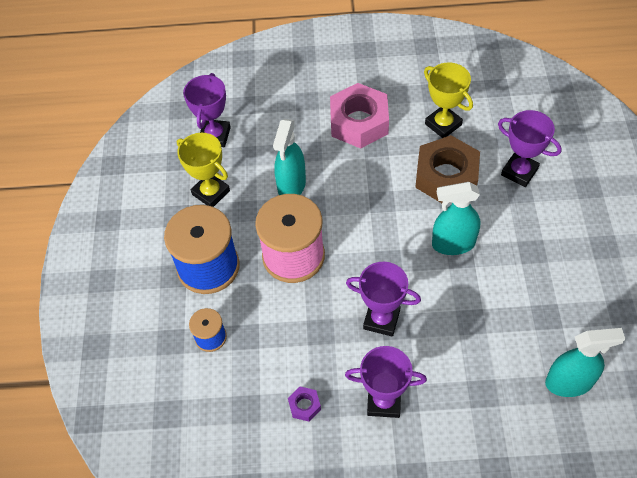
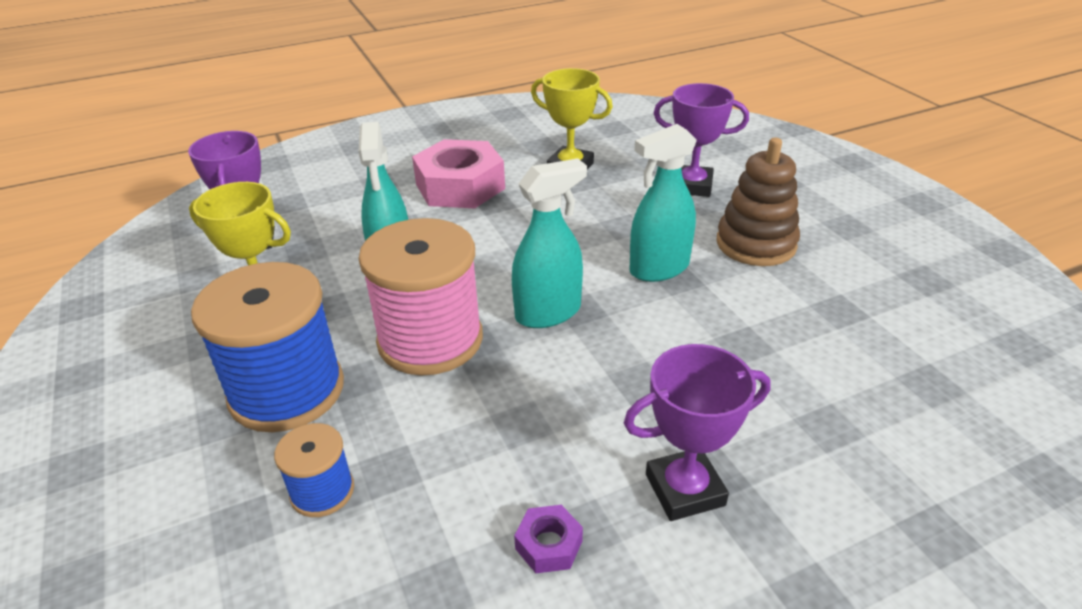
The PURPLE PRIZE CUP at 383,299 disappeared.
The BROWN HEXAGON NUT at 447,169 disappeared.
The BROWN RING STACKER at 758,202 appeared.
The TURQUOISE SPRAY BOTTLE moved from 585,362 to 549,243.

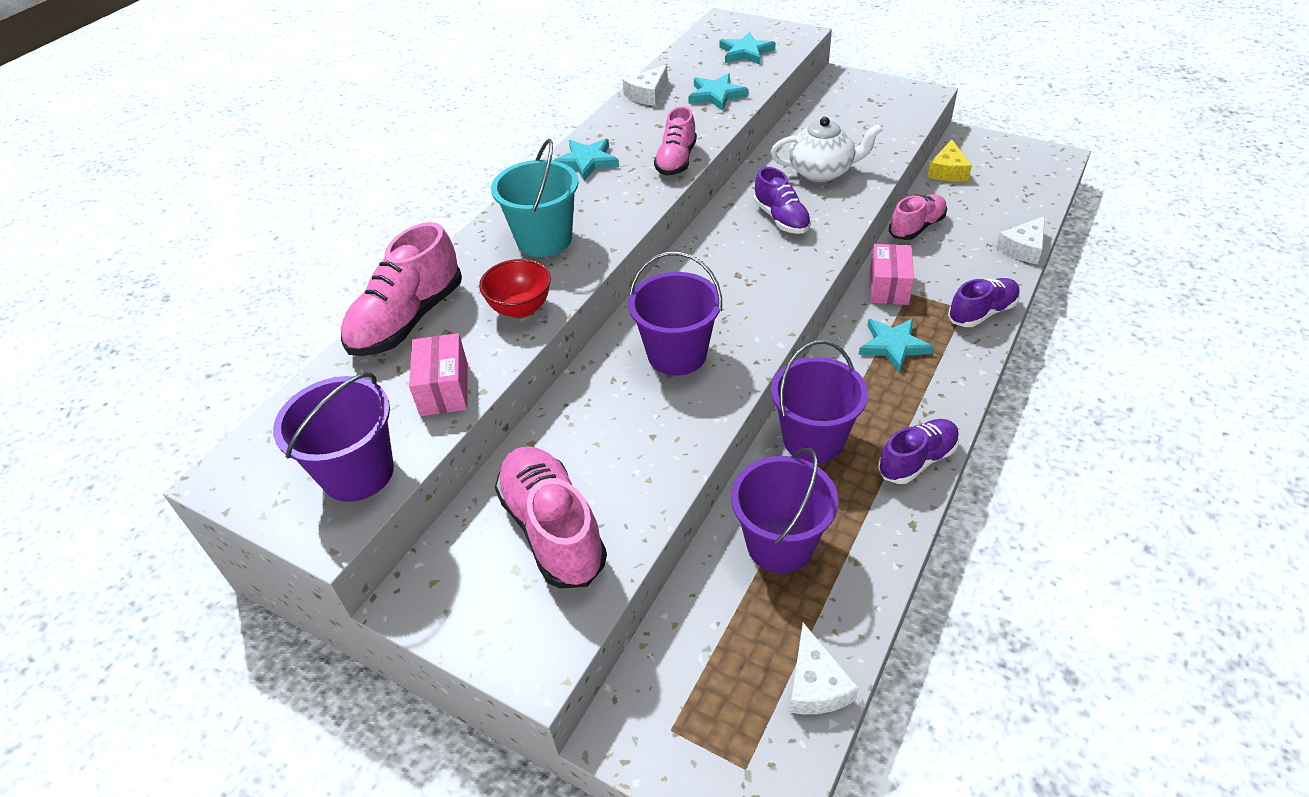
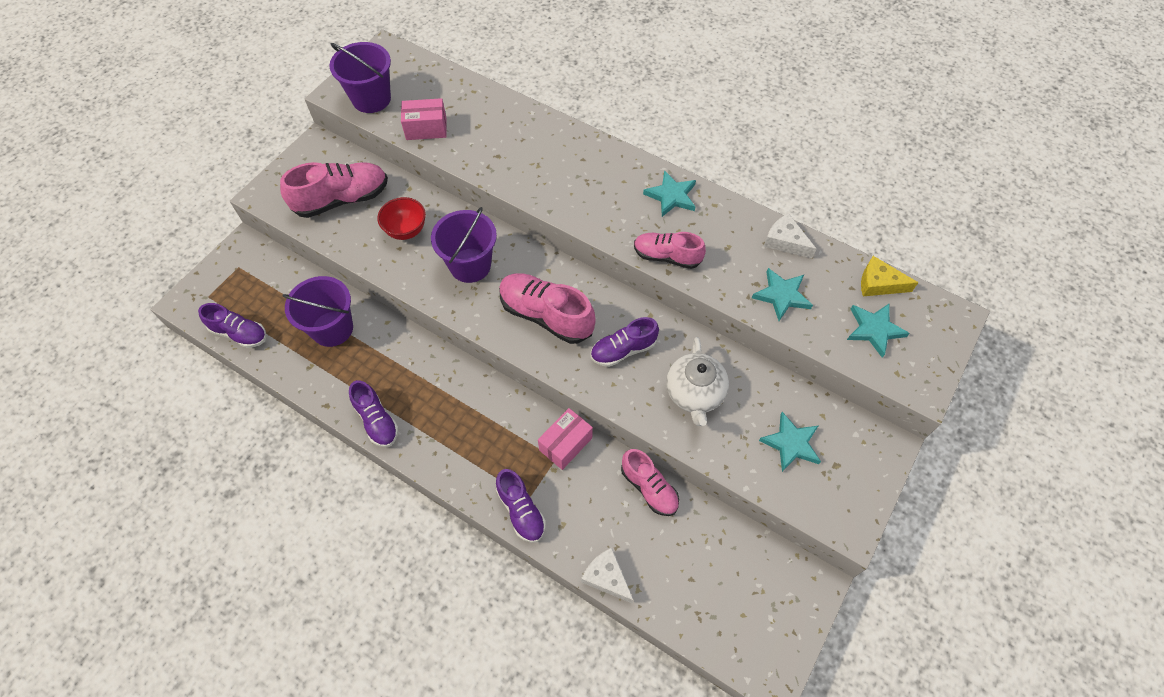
The TURQUOISE SAND BUCKET at 534,198 disappeared.
The PURPLE SAND BUCKET at 819,401 disappeared.
The ROSY LACE-UP SHOE moved from 401,289 to 547,308.
The SCARLET SERVING BOWL moved from 515,288 to 401,218.
The TURQUOISE STAR SHAPE moved from 896,346 to 790,442.
The BRIGHT YELLOW PIECE OF CHEESE moved from 949,160 to 889,276.
The SNOW-WHITE PIECE OF CHEESE at 824,668 was replaced by the PURPLE LACE-UP SHOE at 232,325.
The ROSY PARCEL at 892,274 turned 60 degrees counterclockwise.

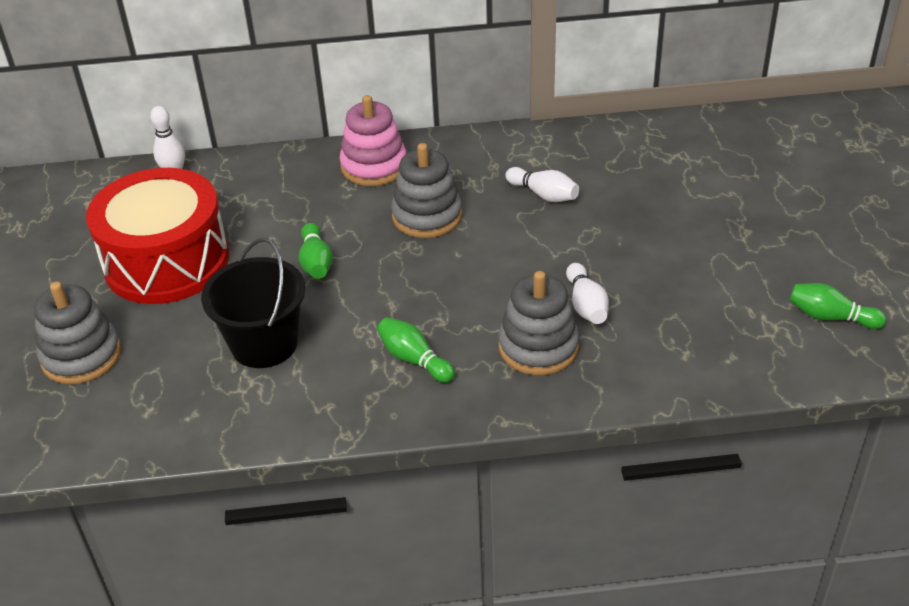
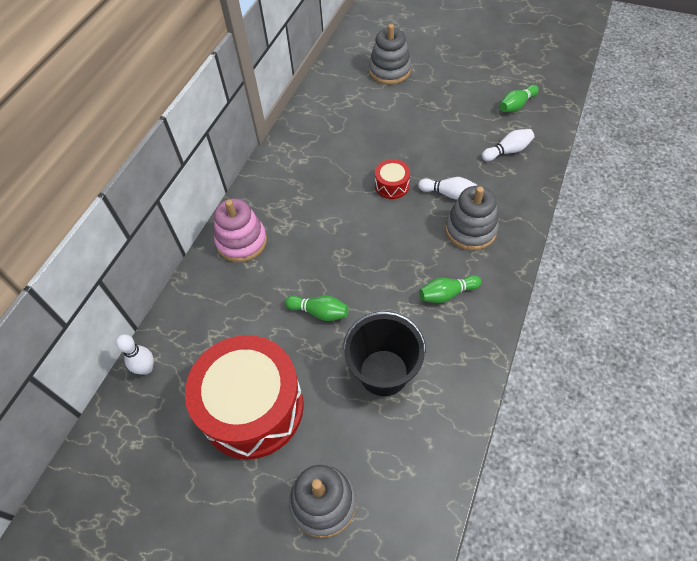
The SCARLET DRUM at 392,179 appeared.
The ASH-GREY RING STACKER moved from 426,190 to 390,54.
The SNOW-WHITE SKITTLE moved from 542,184 to 508,145.

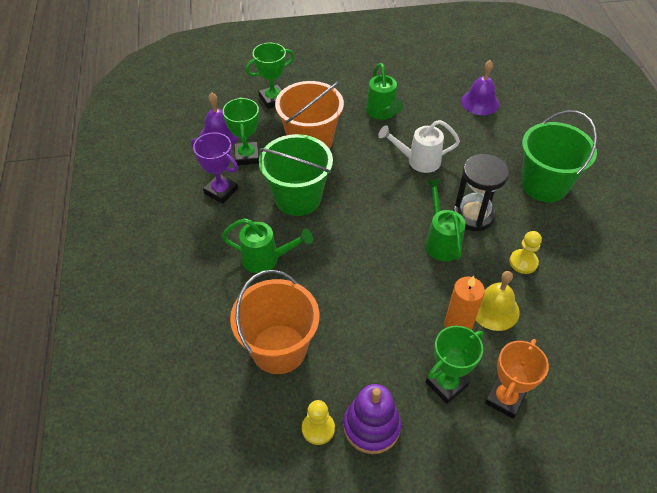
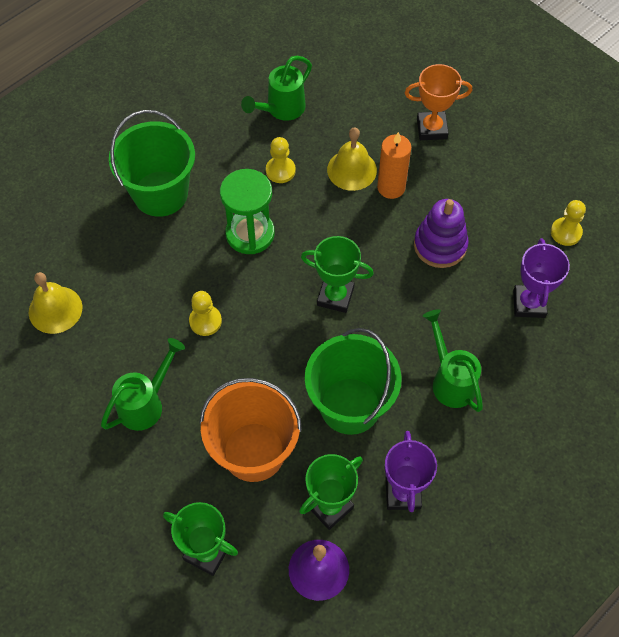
The PURPLE RING STACKER moved from 372,419 to 441,233.
The EMERALD SPRINKLING CAN moved from 445,220 to 276,88.
The EMERALD PRIZE CUP moved from 455,365 to 337,274.
The BRIGHT ORANGE SAND BUCKET at 274,322 was replaced by the PURPLE PRIZE CUP at 541,278.
The SNOW-WHITE SPRINKLING CAN at 419,146 was replaced by the BRIGHT YELLOW PAWN at 205,313.
The EBONY HOURGLASS at 481,192 became the EMERALD HOURGLASS at 247,211.
The PURPLE SCHOOL BELL at 480,87 became the BRIGHT YELLOW SCHOOL BELL at 55,303.

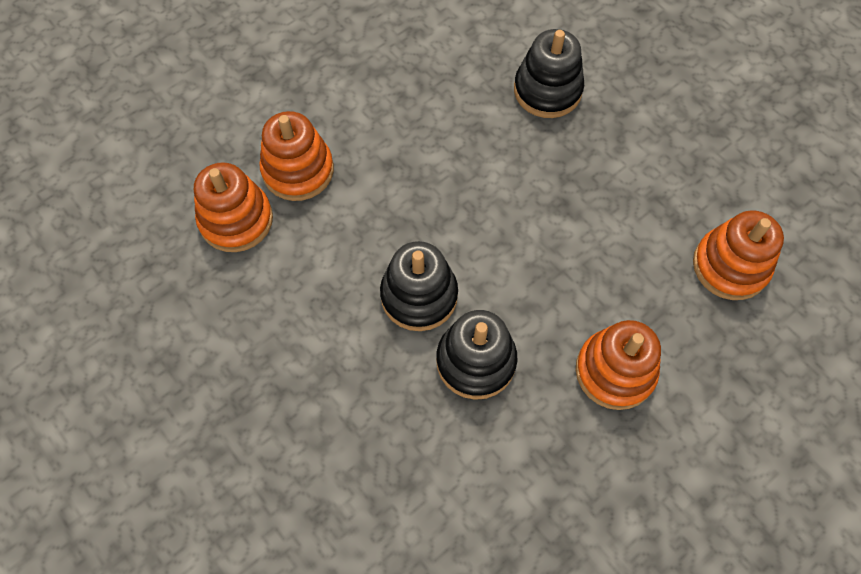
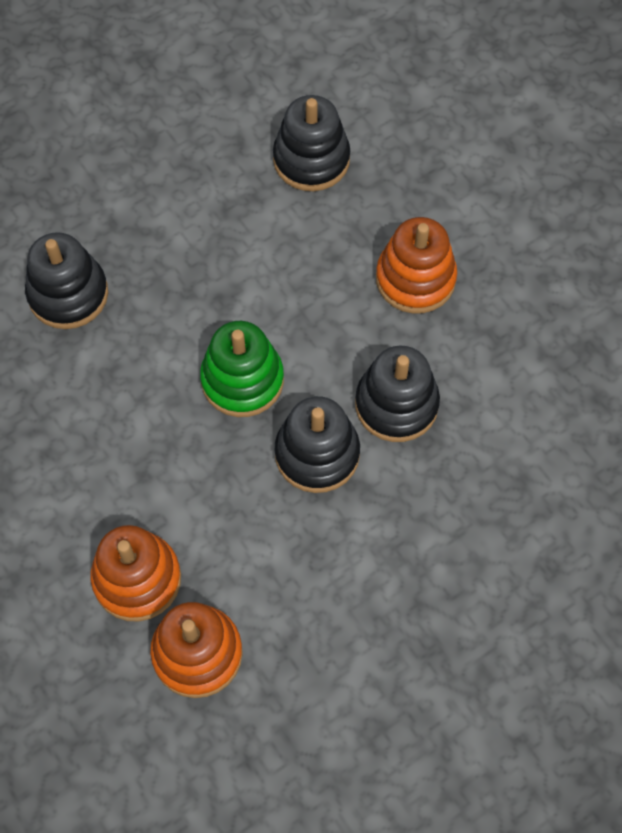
The EMERALD RING STACKER at 242,369 appeared.
The BRIGHT ORANGE RING STACKER at 738,255 became the EBONY RING STACKER at 311,143.

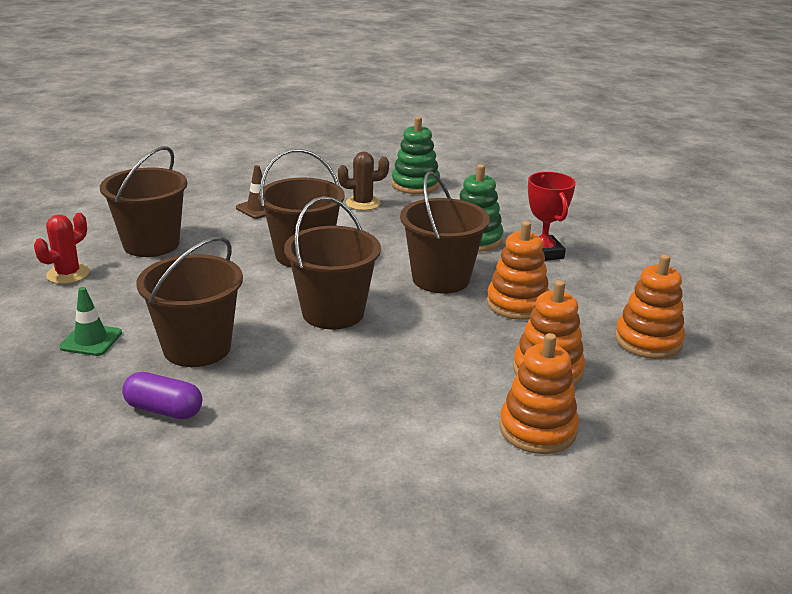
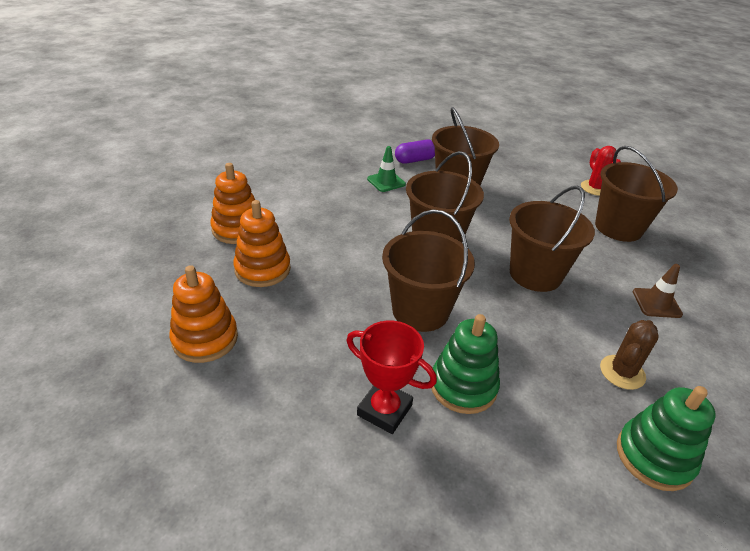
The BRIGHT ORANGE RING STACKER at 518,270 disappeared.
The EMERALD SAFETY CONE moved from 90,321 to 386,169.

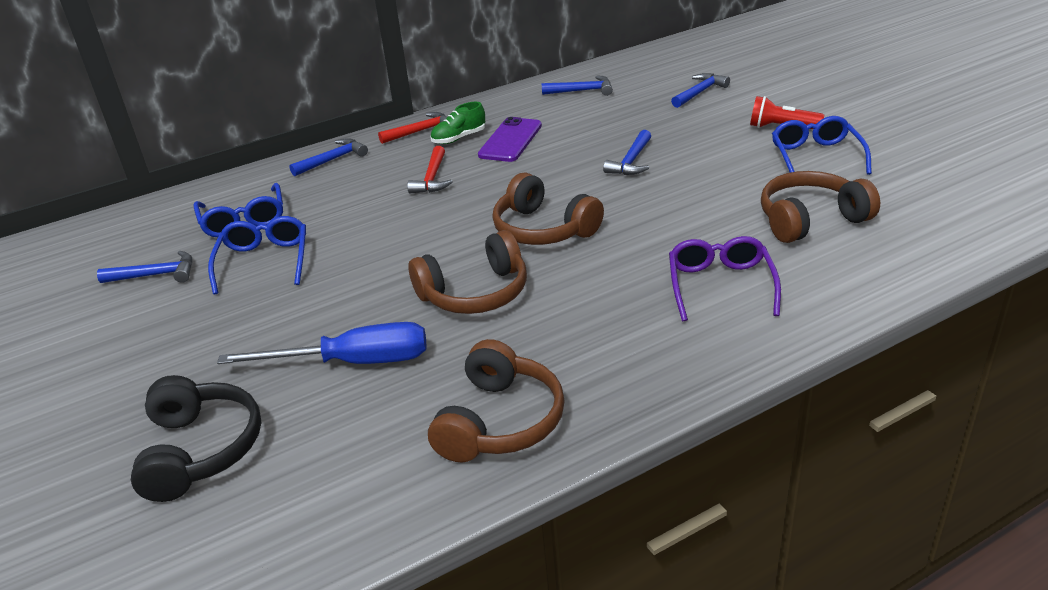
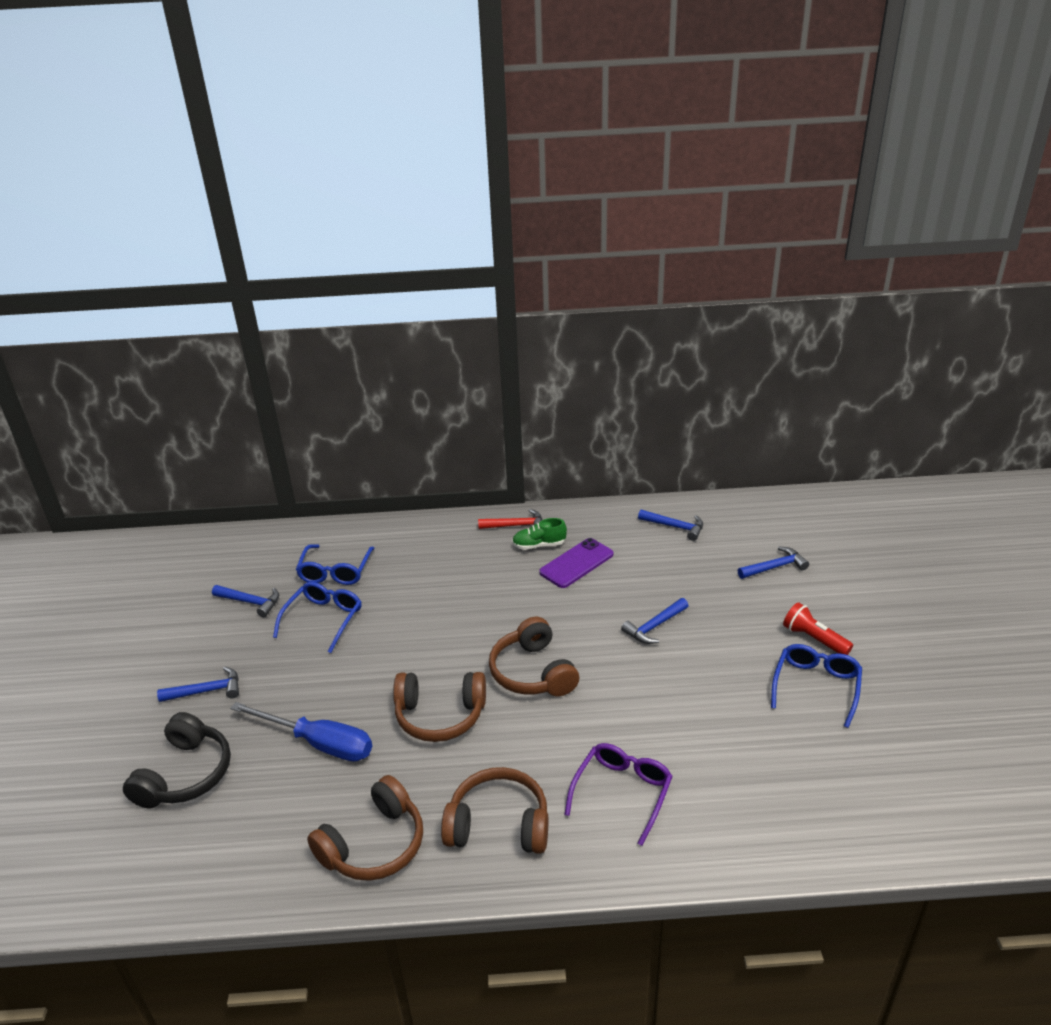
The SCARLET CARPENTER'S HAMMER at 430,169 disappeared.
The COBALT CARPENTER'S HAMMER moved from 328,157 to 198,684.
The BROWN OVER-EAR HEADPHONES moved from 820,207 to 494,810.

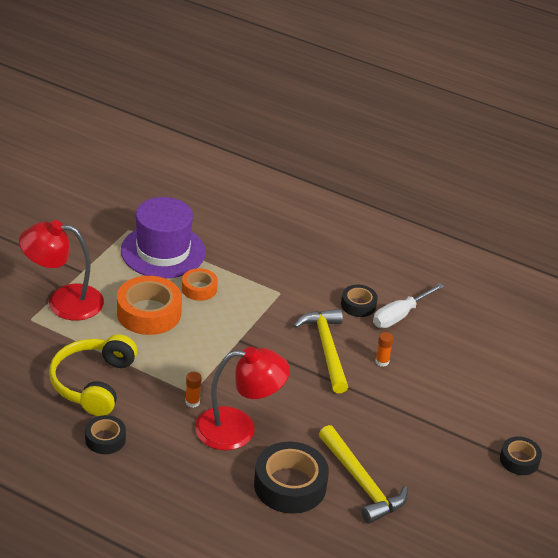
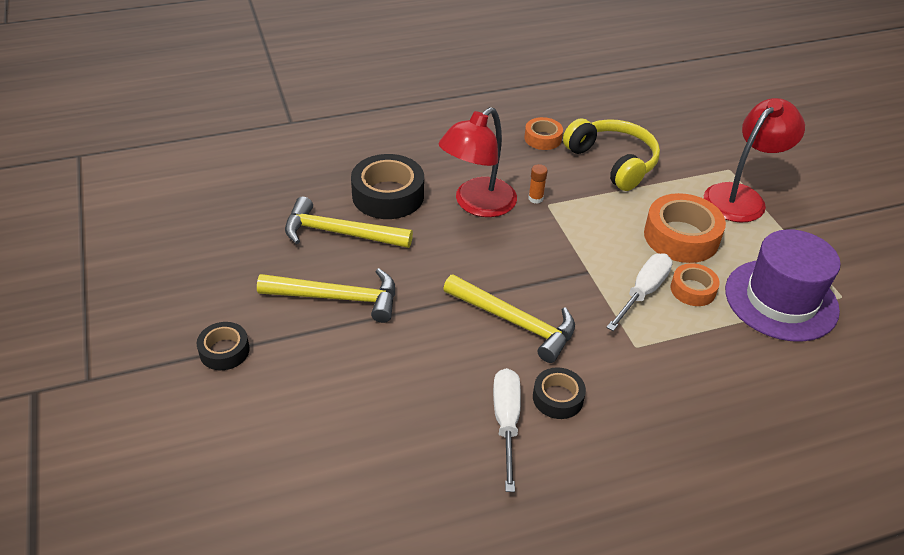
The BRIGHT ORANGE STICK OF GLUE at 384,349 disappeared.
The BRIGHT YELLOW CARPENTER'S HAMMER at 326,295 appeared.
The SNOW-WHITE FLAT SCREWDRIVER at 639,292 appeared.
The EBONY TAPE at 105,434 became the BRIGHT ORANGE TAPE at 543,133.

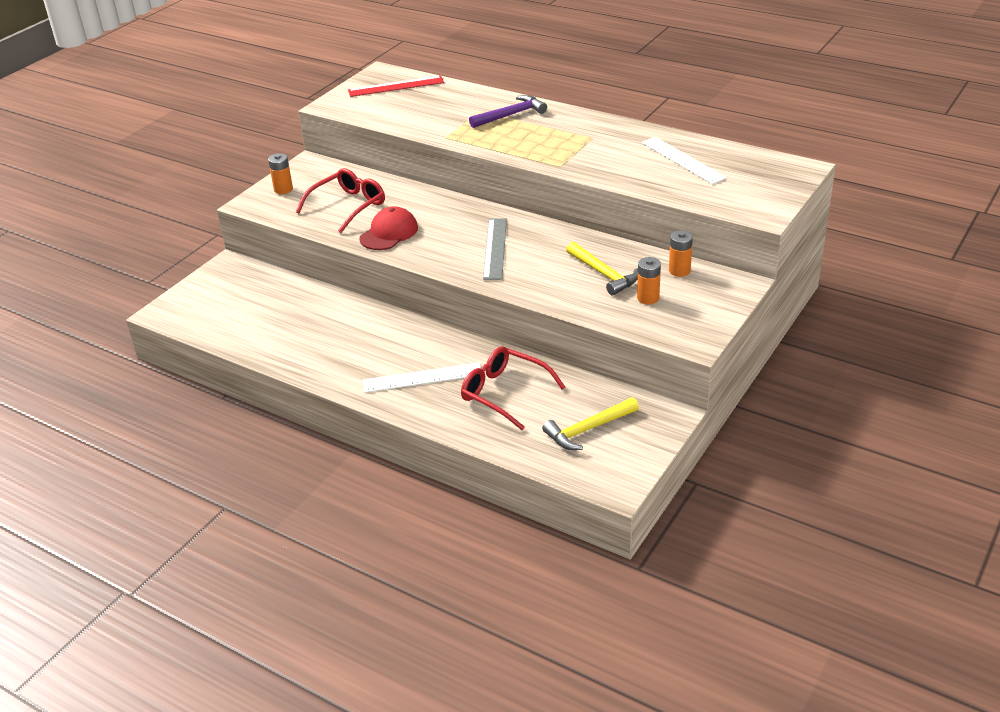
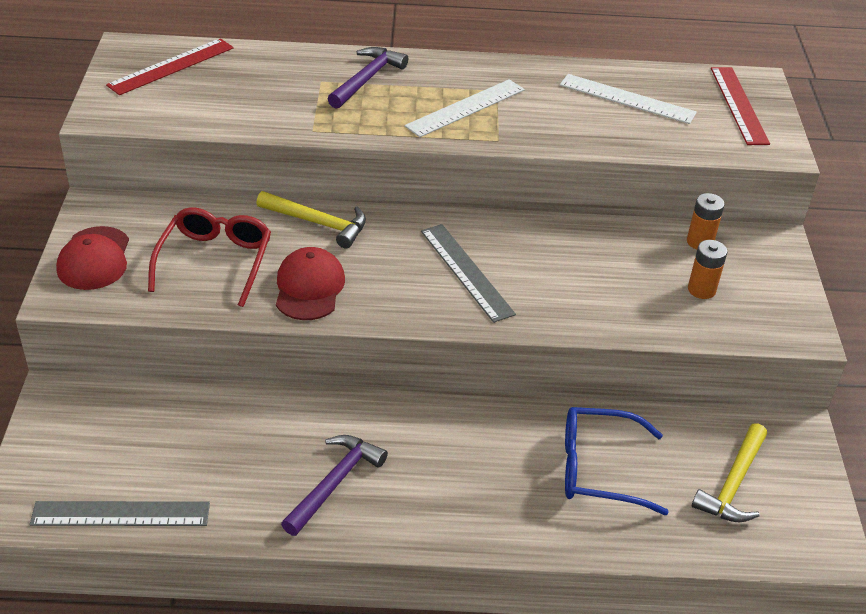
The ASH-GREY STRAIGHTEDGE at 120,513 appeared.
The PURPLE CARPENTER'S HAMMER at 334,485 appeared.
The SCARLET STRAIGHTEDGE at 740,106 appeared.
The SNOW-WHITE STRAIGHTEDGE moved from 422,378 to 465,108.
The BRIGHT YELLOW CARPENTER'S HAMMER moved from 602,269 to 311,220.
The BRIGHT ORANGE AA BATTERY at 280,173 was replaced by the SCARLET BASEBALL CAP at 92,258.
The SCARLET SPECTACLES at 513,388 became the COBALT SPECTACLES at 617,461.

